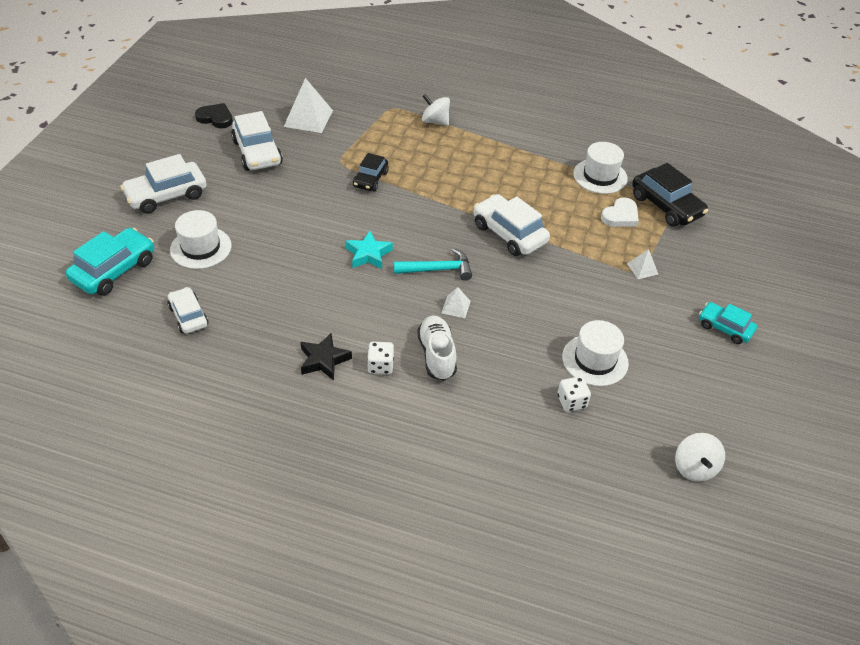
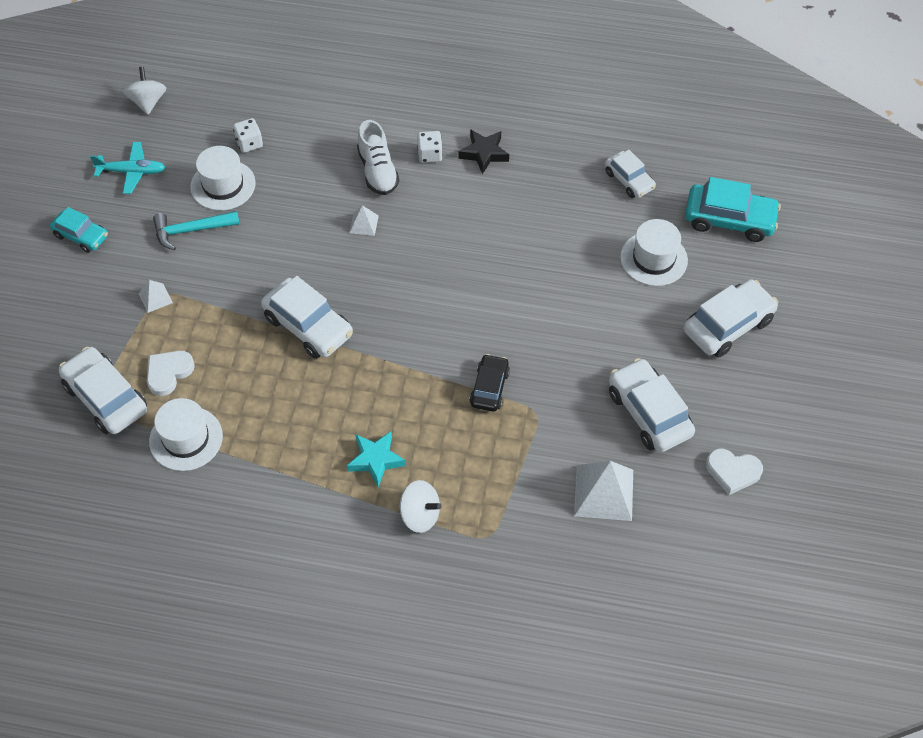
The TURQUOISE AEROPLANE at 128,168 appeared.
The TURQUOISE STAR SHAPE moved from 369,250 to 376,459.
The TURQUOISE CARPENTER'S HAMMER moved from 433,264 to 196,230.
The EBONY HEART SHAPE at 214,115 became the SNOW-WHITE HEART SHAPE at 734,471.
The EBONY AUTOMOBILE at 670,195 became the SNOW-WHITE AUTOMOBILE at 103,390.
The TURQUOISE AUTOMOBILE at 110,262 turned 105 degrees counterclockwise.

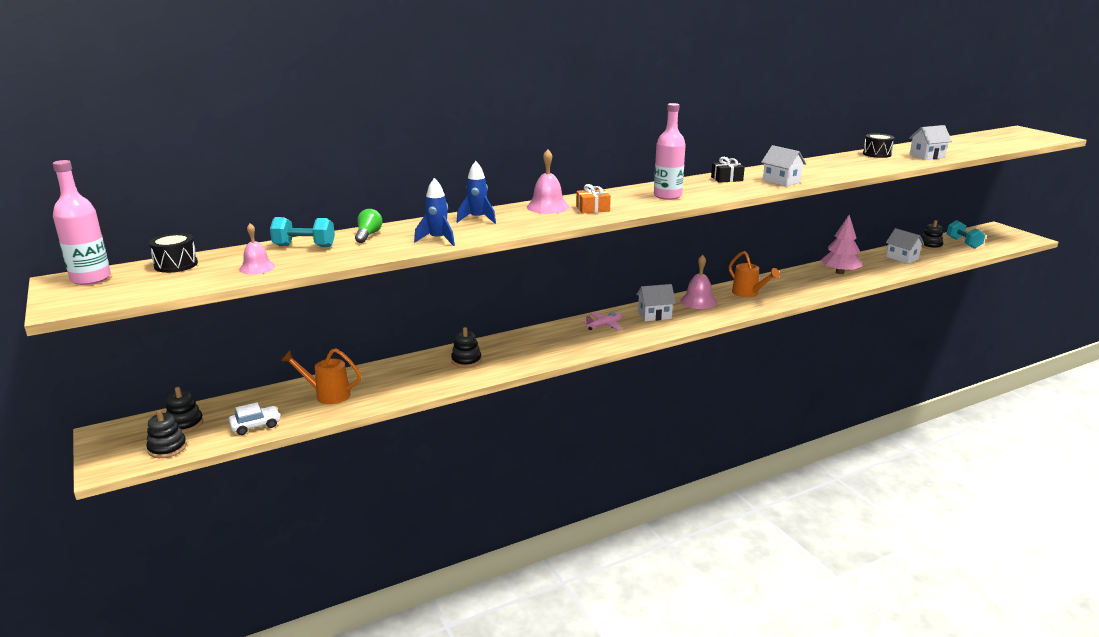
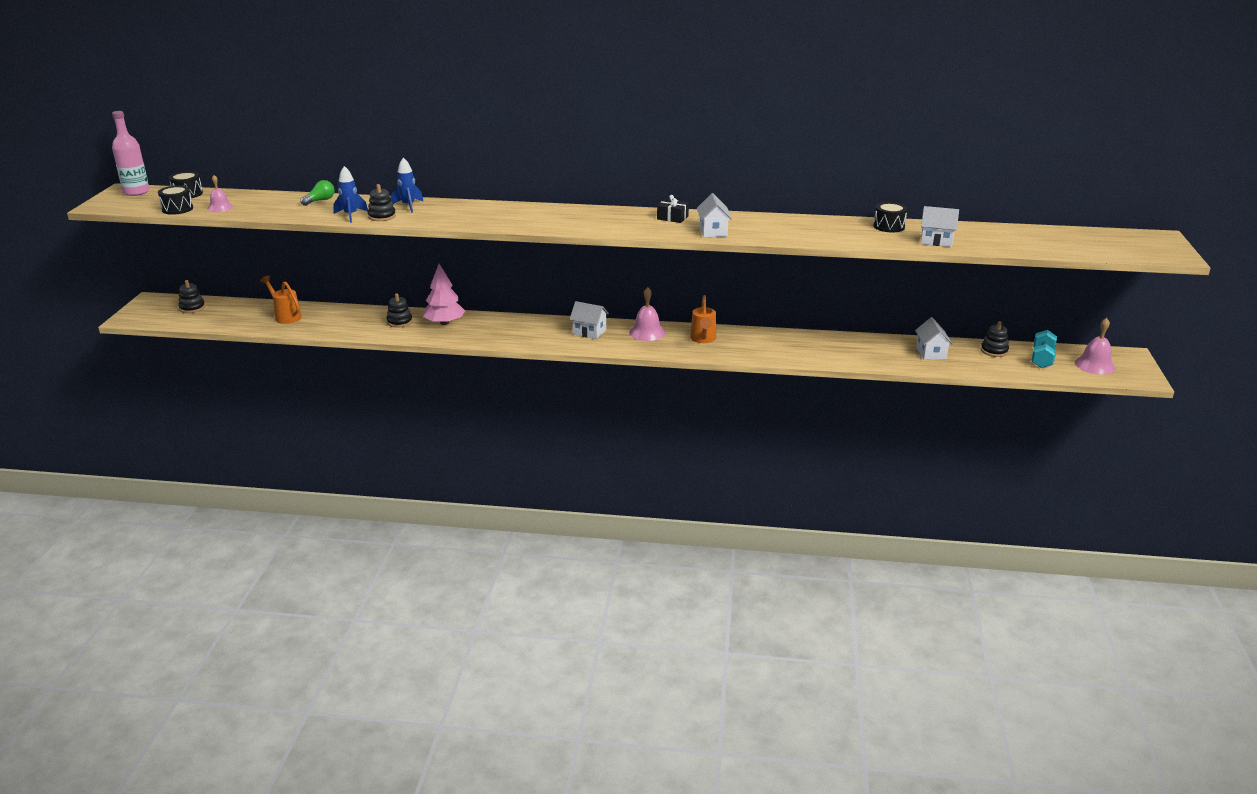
The SNOW-WHITE AUTOMOBILE at 255,418 disappeared.
The TURQUOISE DUMBBELL at 302,232 disappeared.
The BRIGHT ORANGE GIFT at 593,198 disappeared.
The ROSY AEROPLANE at 602,321 disappeared.
The ROSY DRINK BOTTLE at 670,151 disappeared.
The EBONY DRUM at 175,200 appeared.
The EBONY RING STACKER moved from 166,434 to 382,202.
The ROSY SCHOOL BELL moved from 548,181 to 1095,346.
The ROSY TOY TREE moved from 841,244 to 444,294.

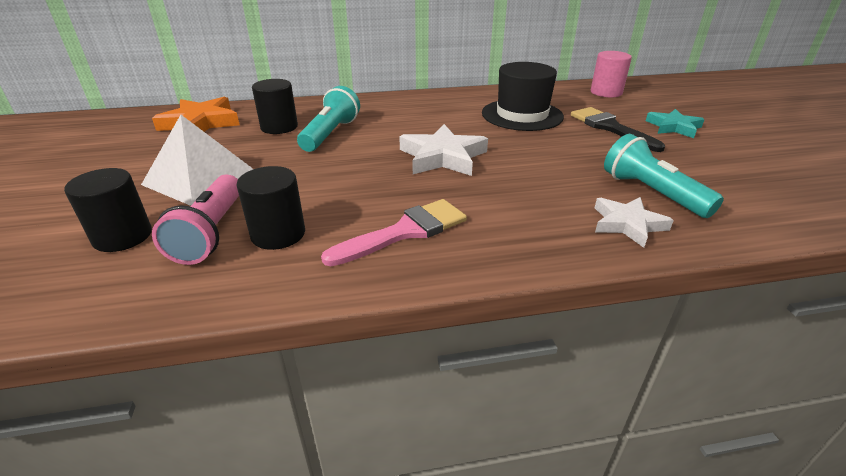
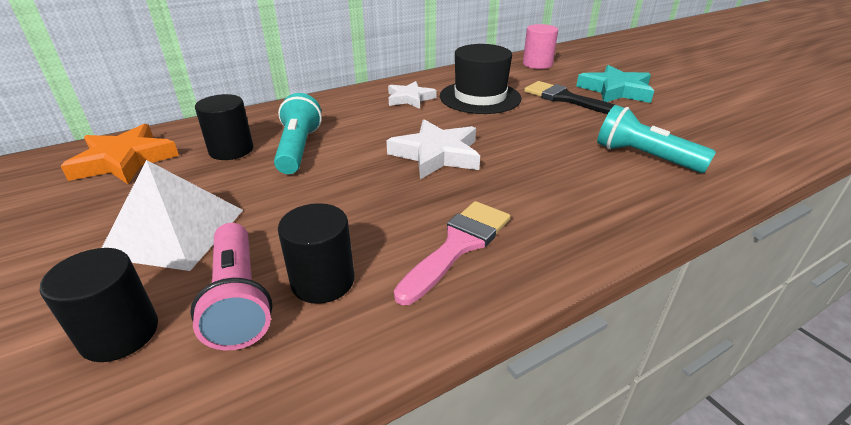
The SNOW-WHITE STAR SHAPE moved from 634,222 to 412,95.
The TURQUOISE STAR SHAPE at 675,123 changed to 1.51 times the size.

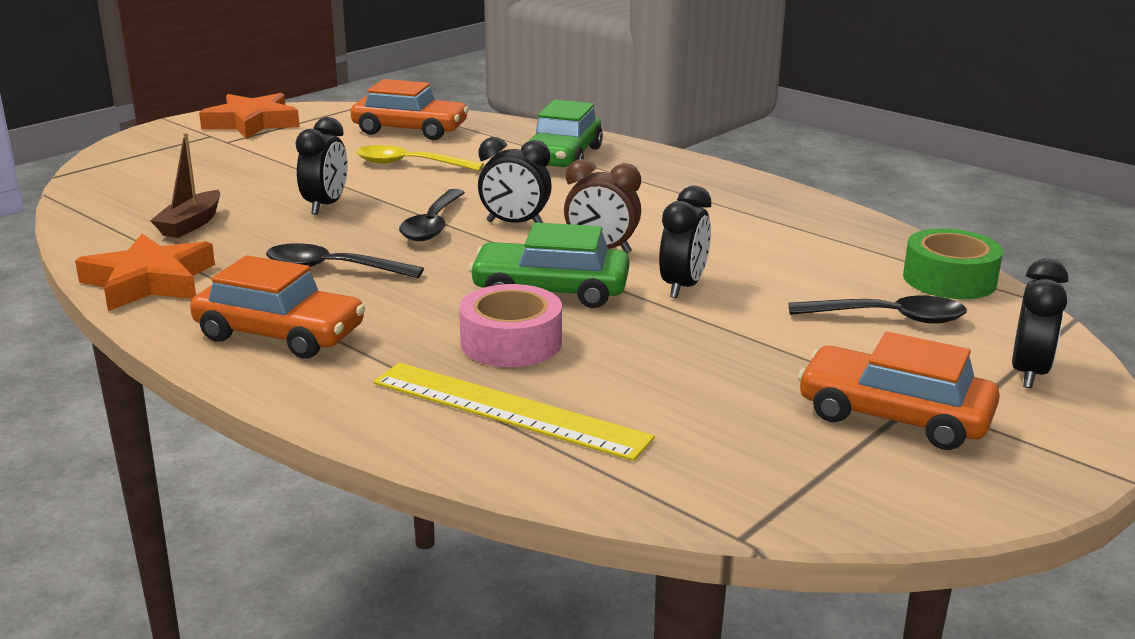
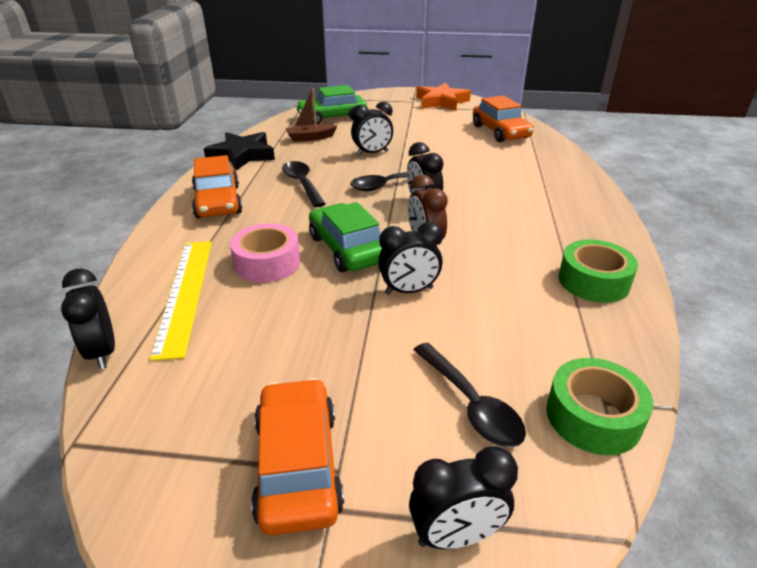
The BRIGHT YELLOW TEASPOON at 420,158 disappeared.
The EBONY ALARM CLOCK at 88,319 appeared.
The EMERALD TAPE at 598,271 appeared.
The EMERALD AUTOMOBILE moved from 565,133 to 331,104.
The BRIGHT ORANGE STAR SHAPE at 145,272 became the EBONY STAR SHAPE at 239,151.

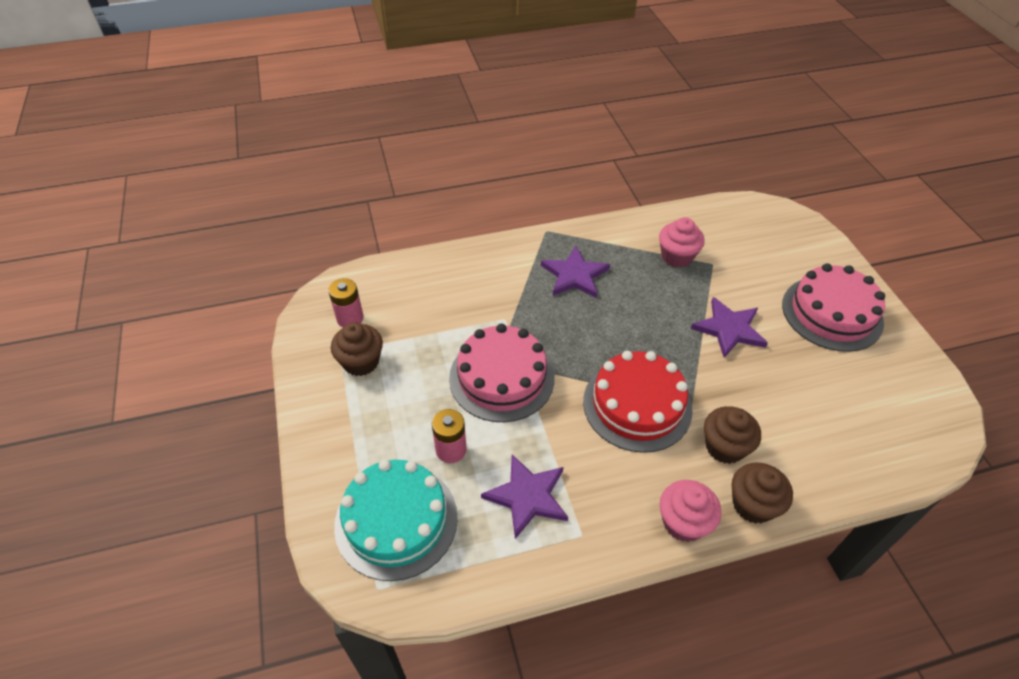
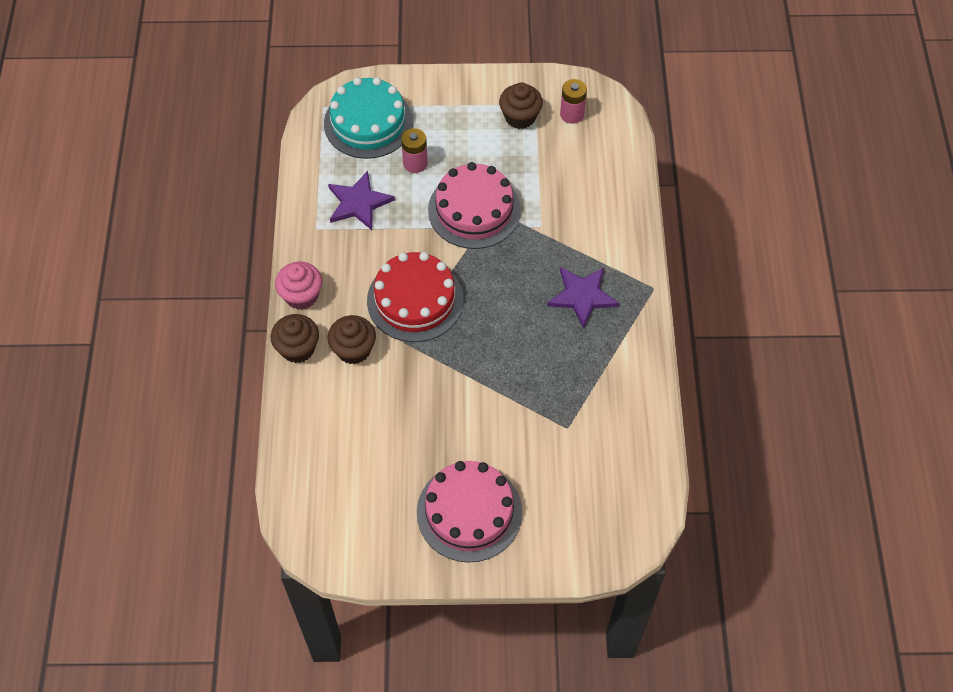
The ROSY CUPCAKE at 682,242 disappeared.
The PURPLE STAR SHAPE at 729,327 disappeared.

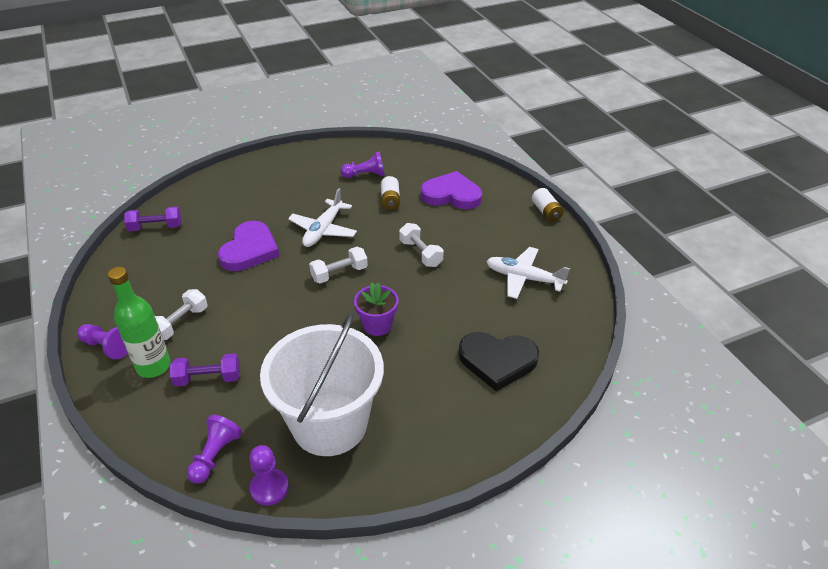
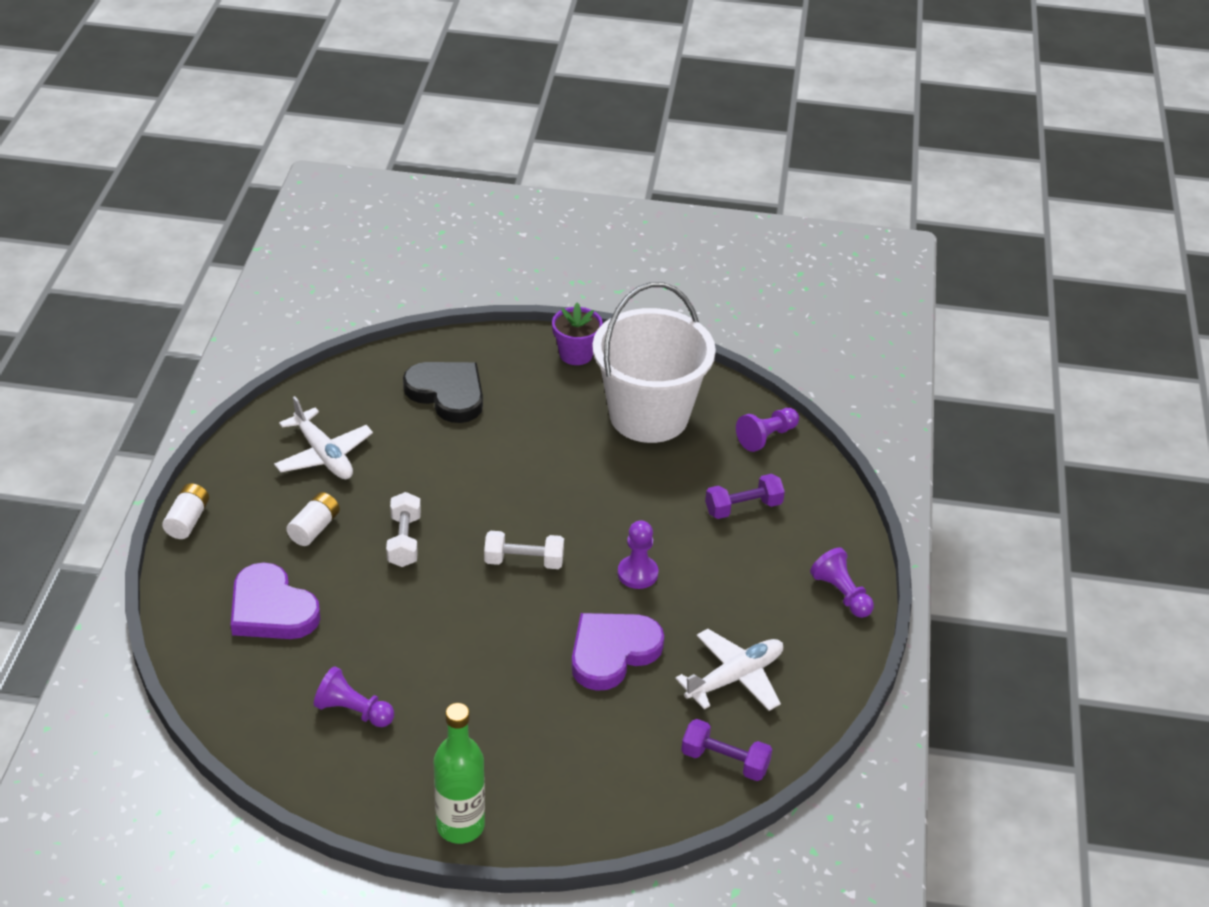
The SNOW-WHITE DUMBBELL at 181,314 disappeared.
The EMERALD DRINK BOTTLE moved from 139,322 to 459,773.
The PURPLE PAWN moved from 269,475 to 638,554.
The SNOW-WHITE AEROPLANE moved from 322,217 to 729,670.
The PURPLE FLOWER POT moved from 376,309 to 577,334.
The SNOW-WHITE AA BATTERY moved from 390,193 to 313,519.
The PURPLE DUMBBELL at 205,369 turned 45 degrees counterclockwise.

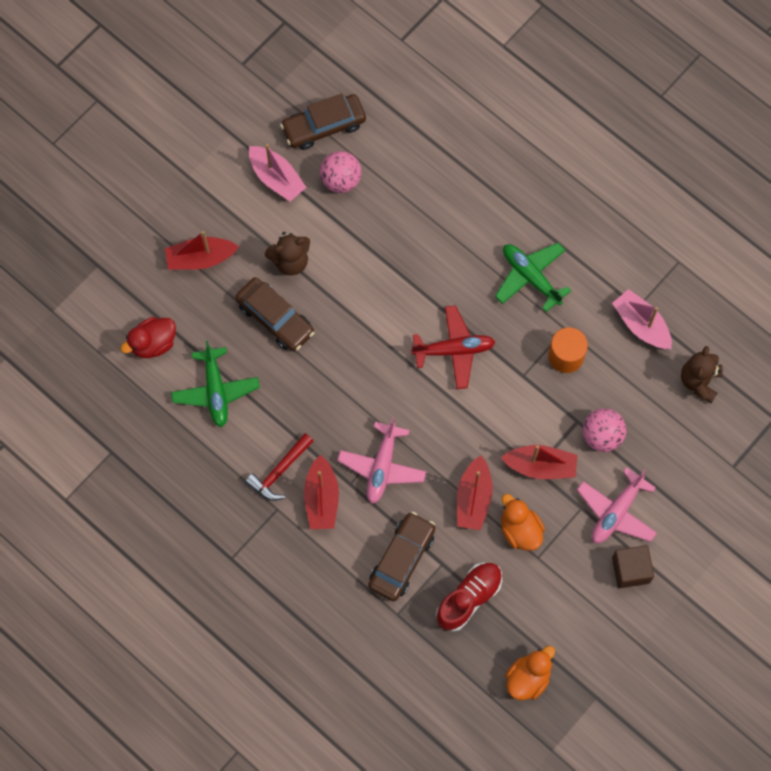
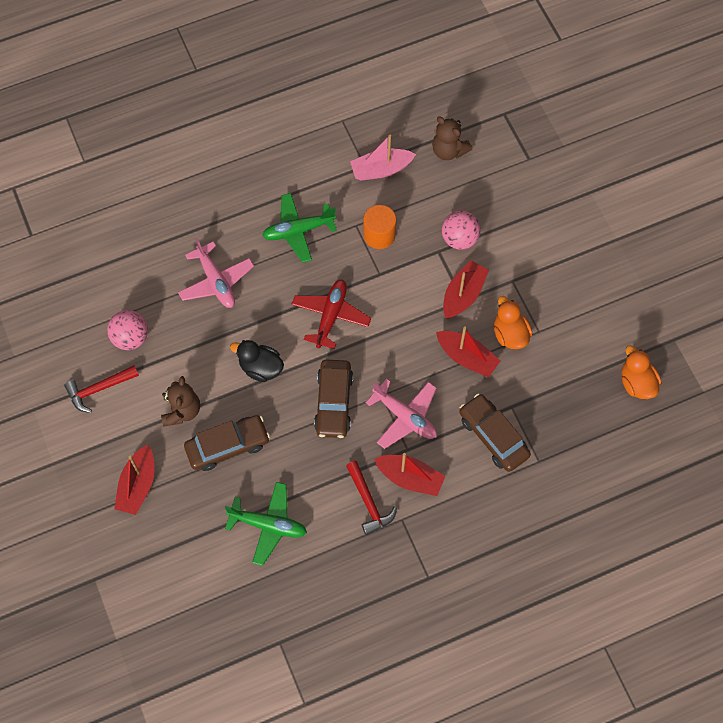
The SCARLET RUBBER DUCK at 148,337 disappeared.
The SCARLET LACE-UP SHOE at 469,597 disappeared.
The BROWN CUBE at 633,566 disappeared.
The EBONY RUBBER DUCK at 257,361 appeared.
The BROWN AUTOMOBILE moved from 323,122 to 333,399.
The ROSY AEROPLANE moved from 617,505 to 216,273.
The ROSY TOY BOAT at 278,172 was replaced by the SCARLET CARPENTER'S HAMMER at 101,389.
The BRIGHT ORANGE RUBBER DUCK at 523,522 turned 75 degrees clockwise.

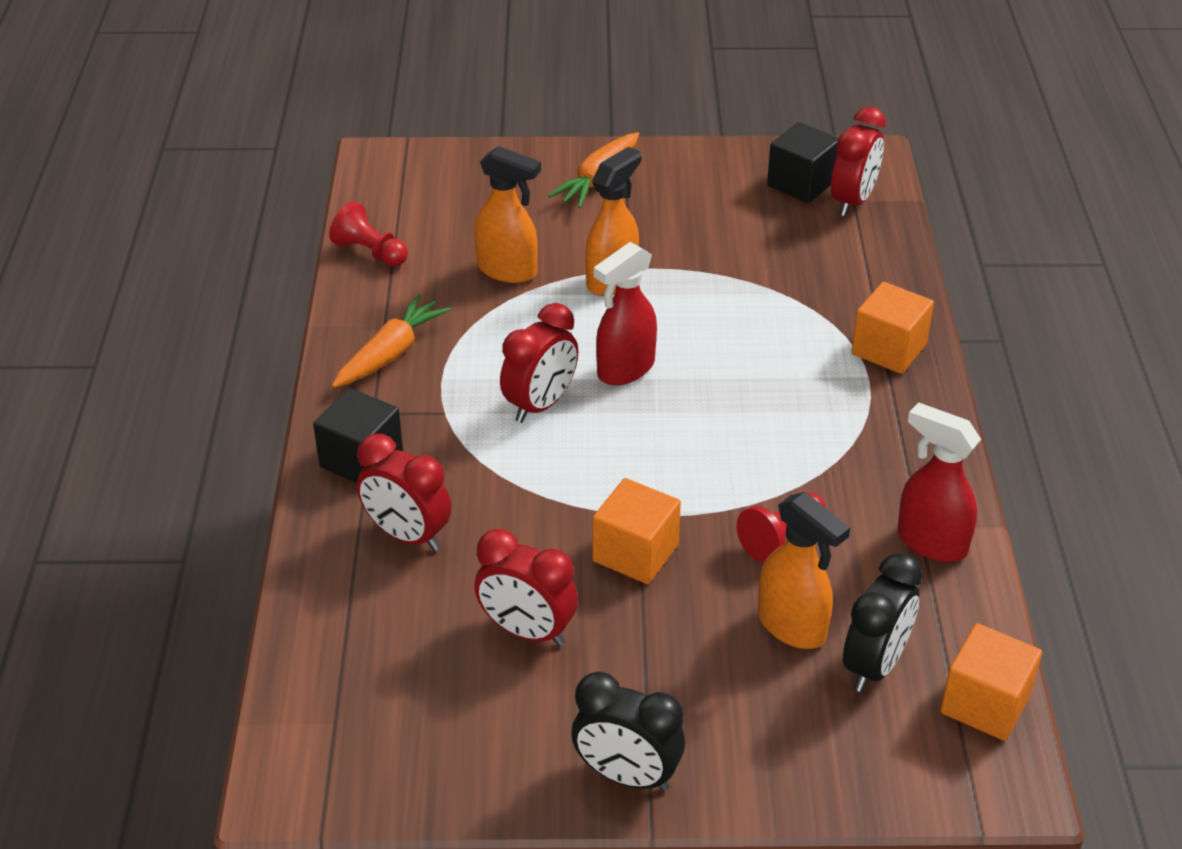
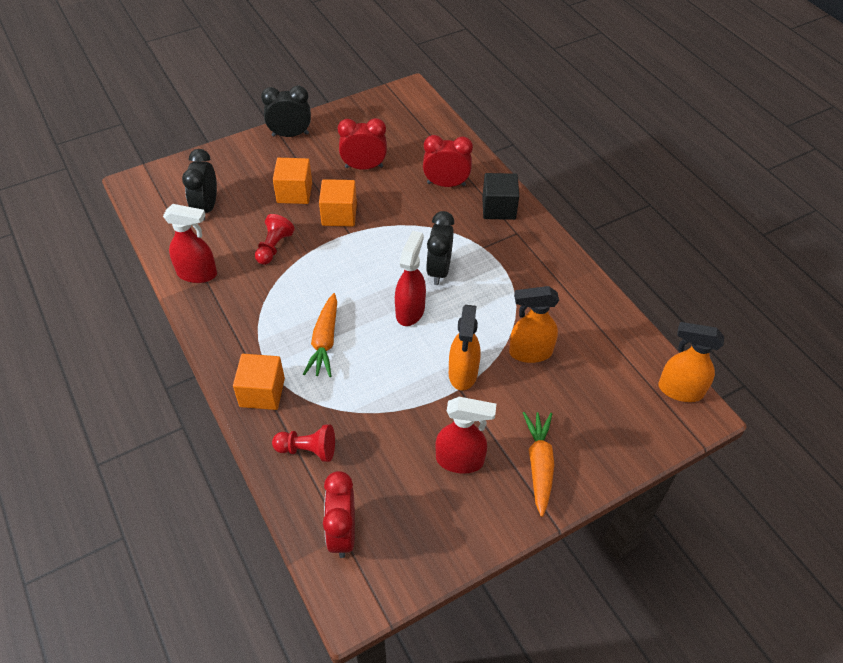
The EBONY CUBE at 802,162 disappeared.
The SCARLET SPRAY BOTTLE at 466,435 appeared.
The SCARLET PAWN moved from 368,234 to 303,443.
The BRIGHT ORANGE TOY CARROT moved from 391,341 to 320,335.
The BRIGHT ORANGE SPRAY BOTTLE moved from 804,570 to 691,362.
The BRIGHT ORANGE CUBE moved from 991,682 to 292,181.
The SCARLET ALARM CLOCK at 539,363 became the EBONY ALARM CLOCK at 440,248.

